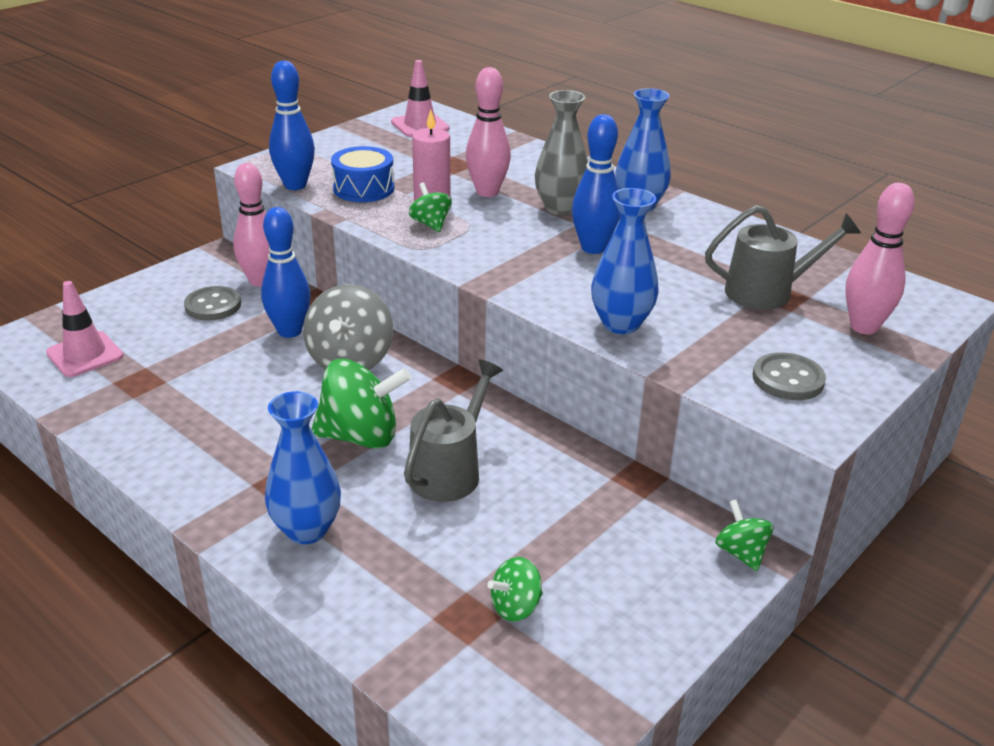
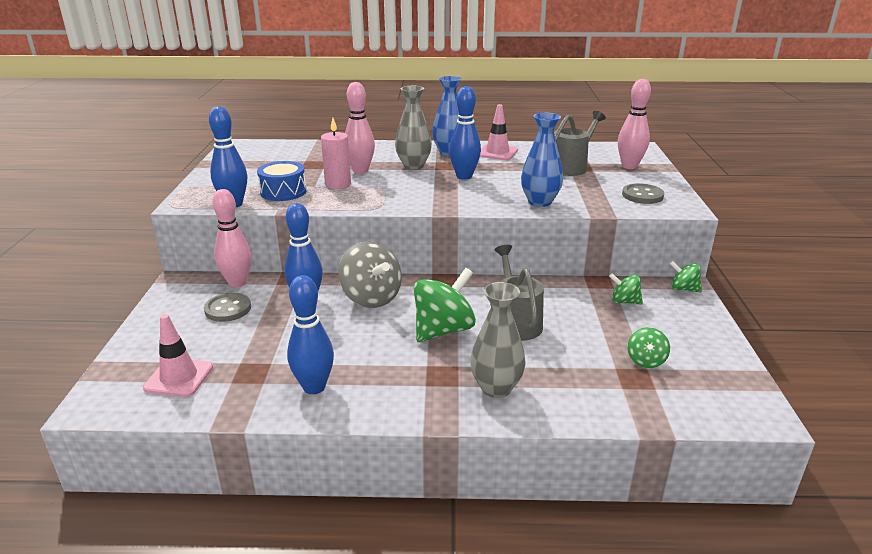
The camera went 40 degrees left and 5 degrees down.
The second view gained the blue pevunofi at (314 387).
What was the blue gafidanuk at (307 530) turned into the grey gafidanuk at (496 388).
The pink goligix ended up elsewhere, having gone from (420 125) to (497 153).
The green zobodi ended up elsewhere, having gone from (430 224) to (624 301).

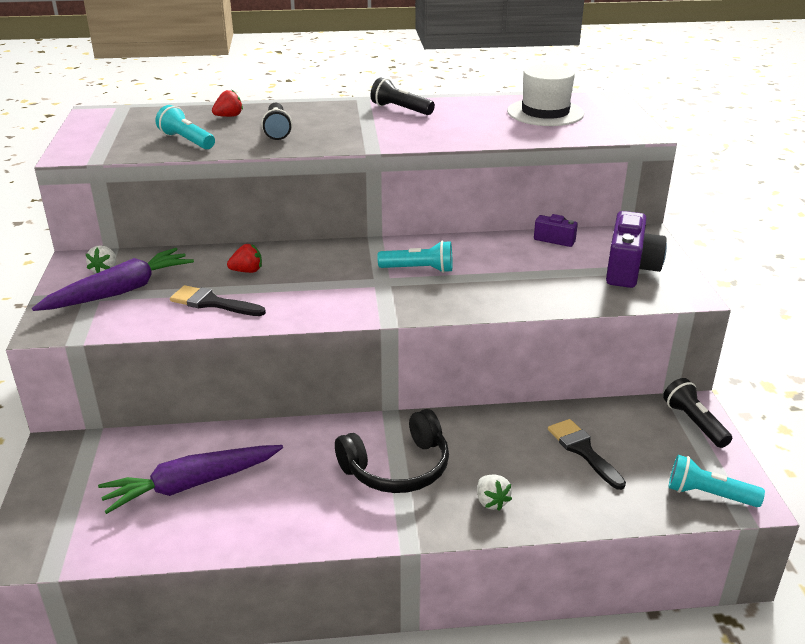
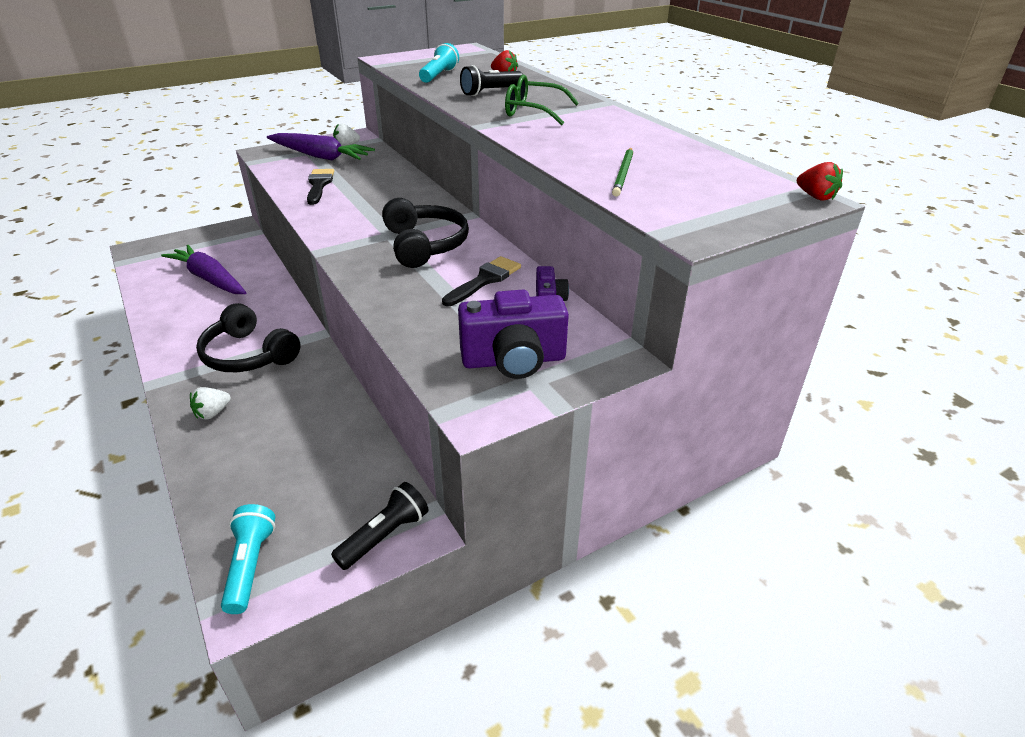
The camera went 65 degrees right and 5 degrees up.
Where the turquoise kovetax stood at (419 269), the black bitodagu came to stand at (425 245).
The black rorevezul ended up elsewhere, having gone from (583 450) to (485 280).
The second view gained the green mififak at (533 111).
The second view gained the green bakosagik at (623 174).
The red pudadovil ended up elsewhere, having gone from (247 271) to (815 197).
The second view lost the black kovetax at (400 109).
The second view lost the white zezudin at (545 113).

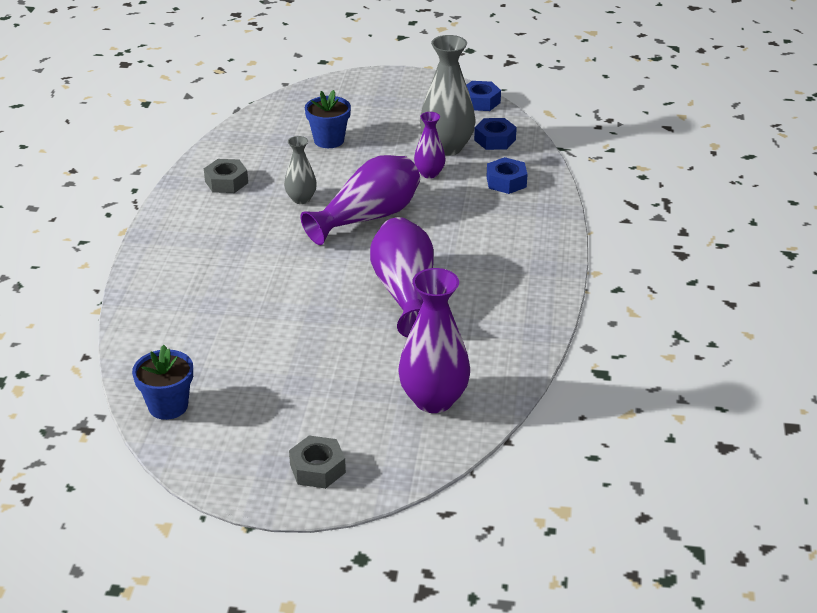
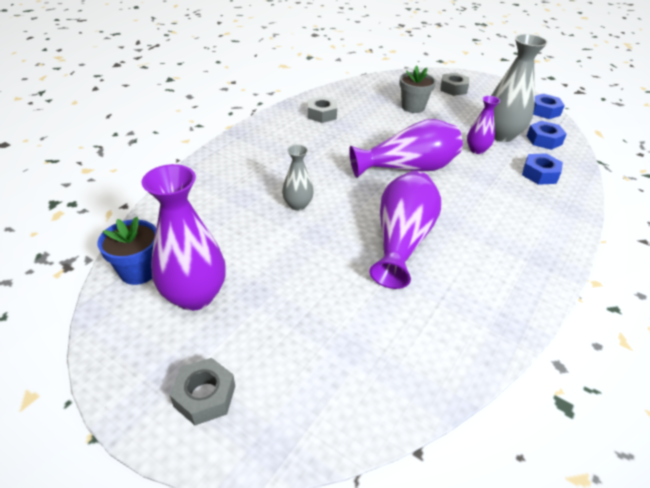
The camera went 25 degrees right and 5 degrees up.
The purple gafidanuk ended up elsewhere, having gone from (433 400) to (195 296).
The grey gafidanuk ended up elsewhere, having gone from (301 199) to (298 205).
What was the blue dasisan at (329 140) turned into the grey dasisan at (413 107).
The second view gained the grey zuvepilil at (453 89).

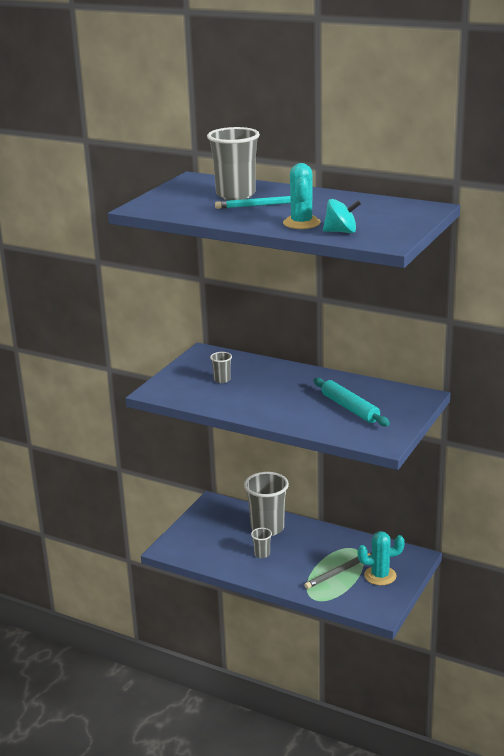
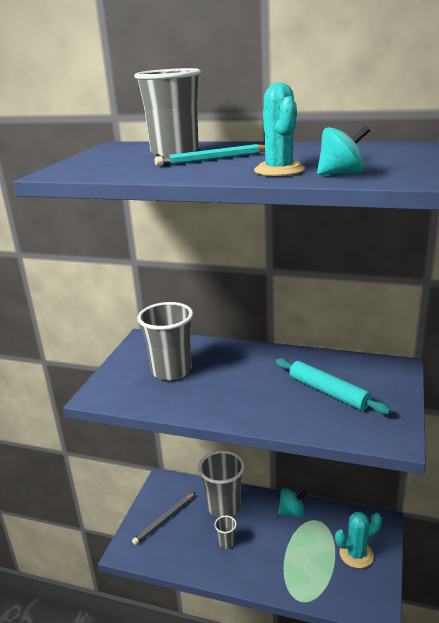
The camera went 10 degrees left and 0 degrees up.
The grey bakosagik ended up elsewhere, having gone from (338 573) to (164 520).
The size of the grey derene at (222 380) changed by a factor of 2.18.
The second view gained the turquoise zobodi at (292 512).

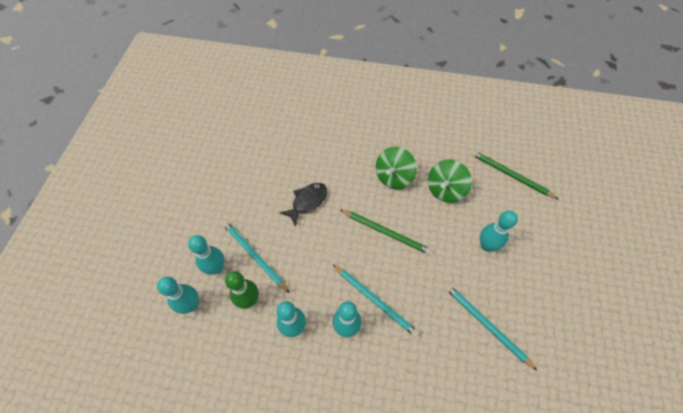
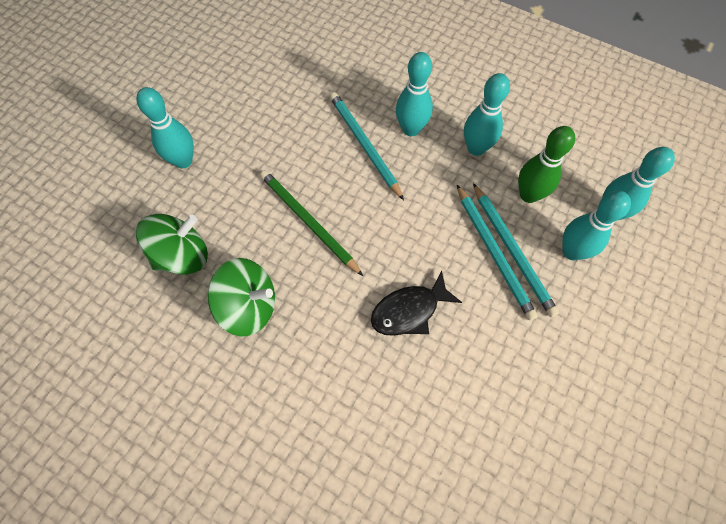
The camera went 160 degrees left and 5 degrees up.
The green zobodi at (393 177) ended up facing another way, 45 degrees clockwise from before.
The turquoise bakosagik ended up elsewhere, having gone from (486 325) to (494 253).
The second view lost the green bakosagik at (510 175).

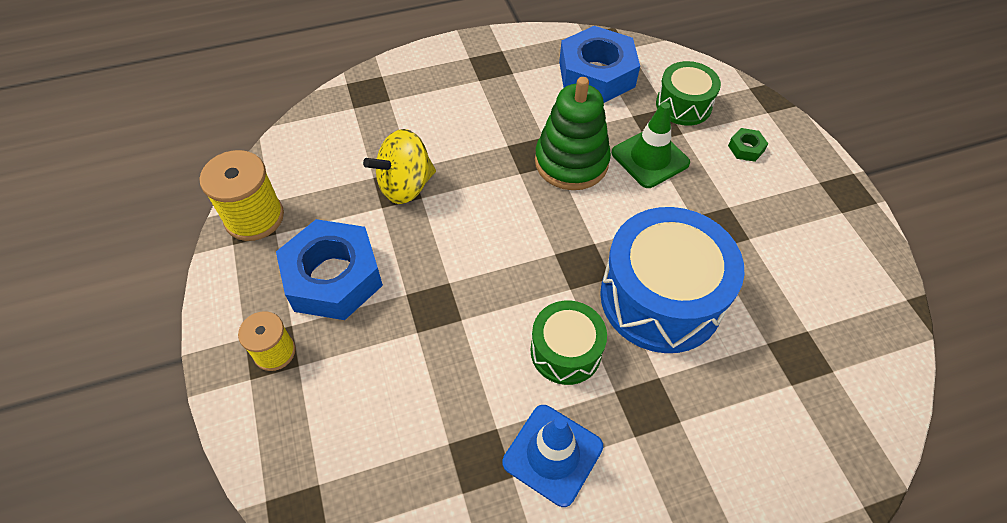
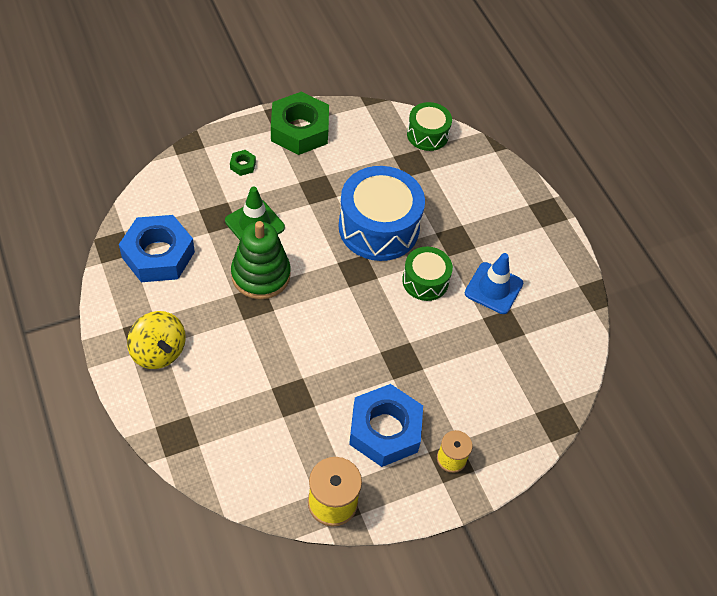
The camera went 100 degrees left and 0 degrees up.
The yellow zobodi ended up elsewhere, having gone from (405 186) to (159 351).
The second view gained the green zuvepilil at (299 130).
The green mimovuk ended up elsewhere, having gone from (683 105) to (427 134).

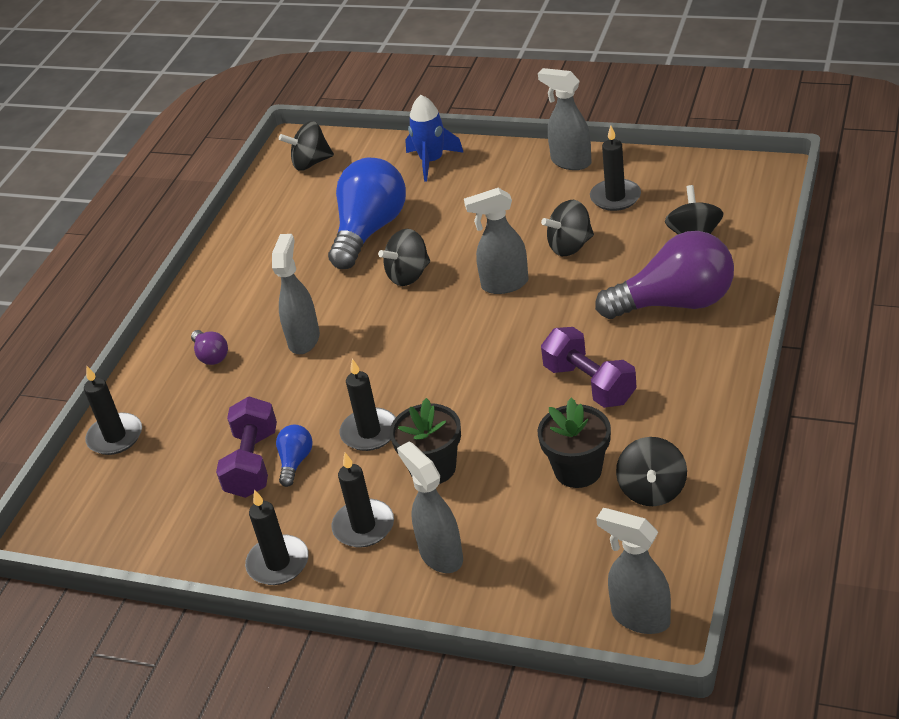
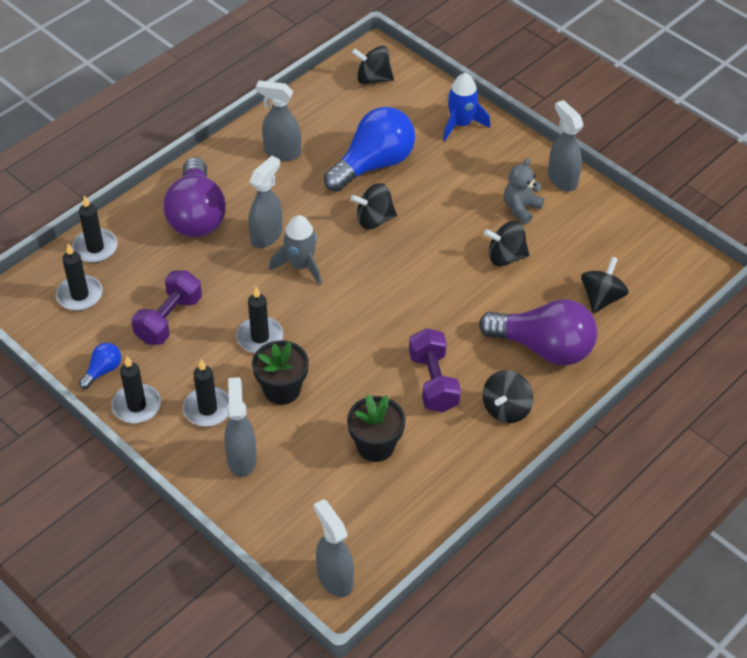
The camera went 20 degrees right and 10 degrees up.
The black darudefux ended up elsewhere, having gone from (615 197) to (80 295).
The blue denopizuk ended up elsewhere, having gone from (295 462) to (103 370).
The size of the purple denopizuk at (211 356) changed by a factor of 2.27.
The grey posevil ended up elsewhere, having gone from (504 284) to (282 152).
The second view gained the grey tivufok at (300 266).
The black zobodi ended up elsewhere, having gone from (652 490) to (506 409).
The second view gained the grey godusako at (521 208).

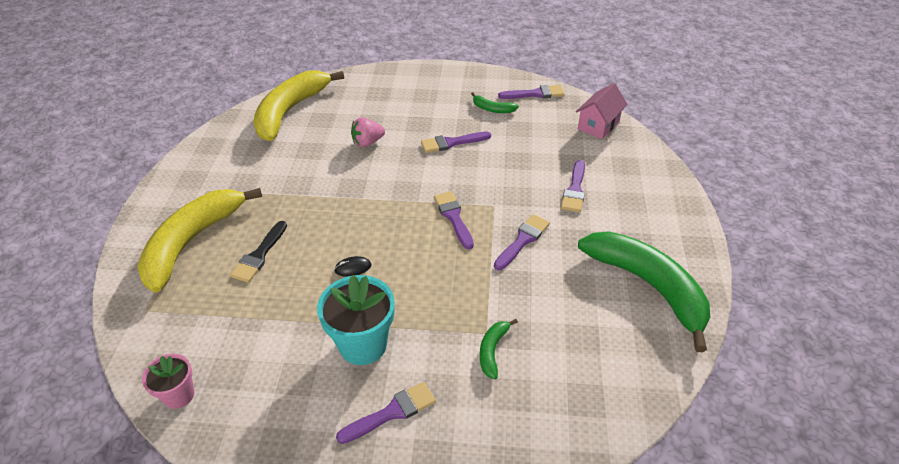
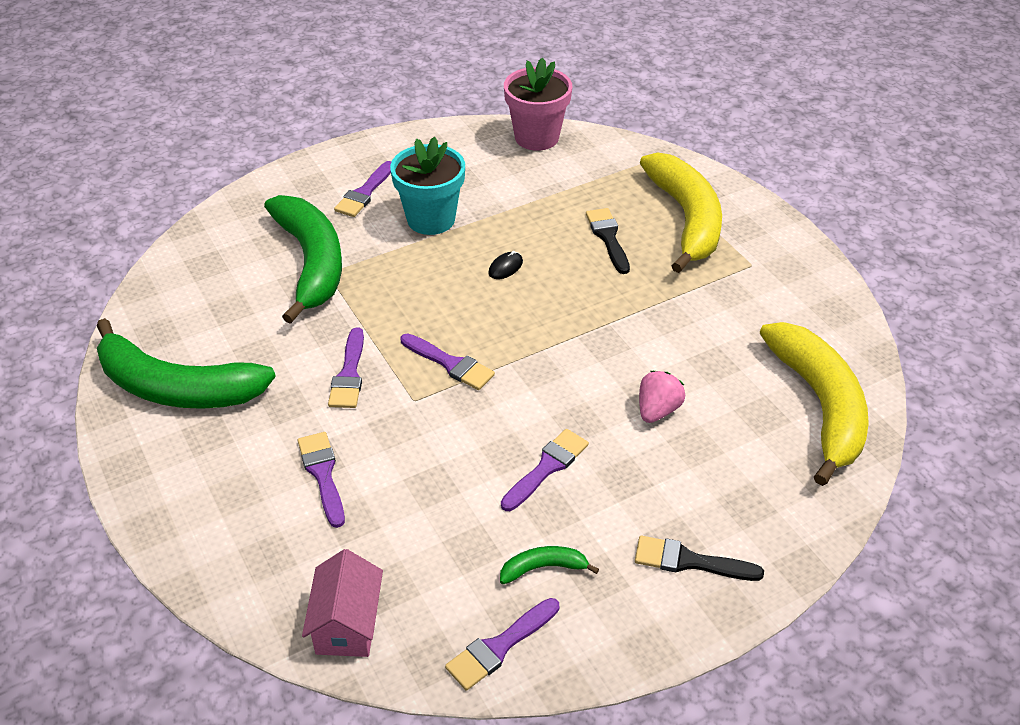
The camera went 145 degrees right and 0 degrees up.
The size of the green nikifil at (492 350) changed by a factor of 2.39.
The size of the pink dasisan at (179 395) changed by a factor of 1.70.
The second view gained the black rorevezul at (689 561).

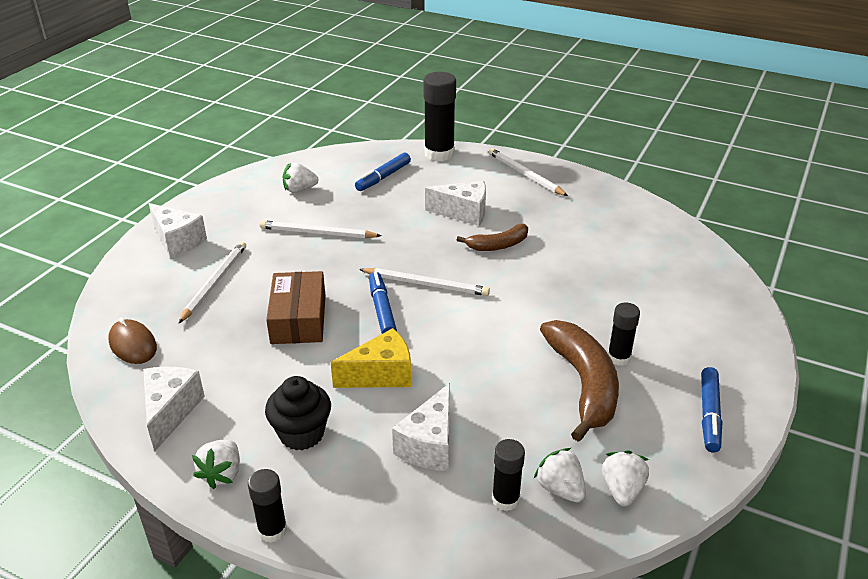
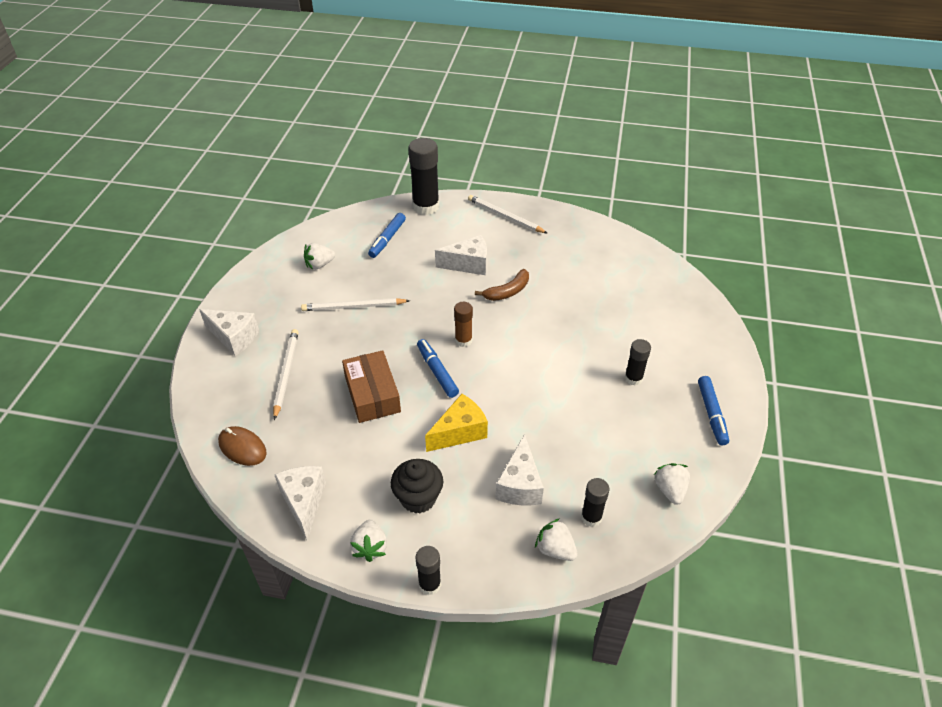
The camera went 15 degrees left and 10 degrees up.
Where the white bakosagik stood at (426 284), the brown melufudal came to stand at (463 340).
The white pudadovil ended up elsewhere, having gone from (560 489) to (555 549).
The second view lost the brown nikifil at (583 384).

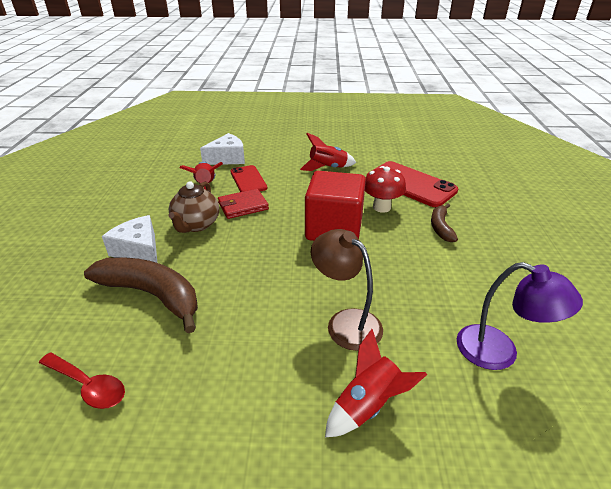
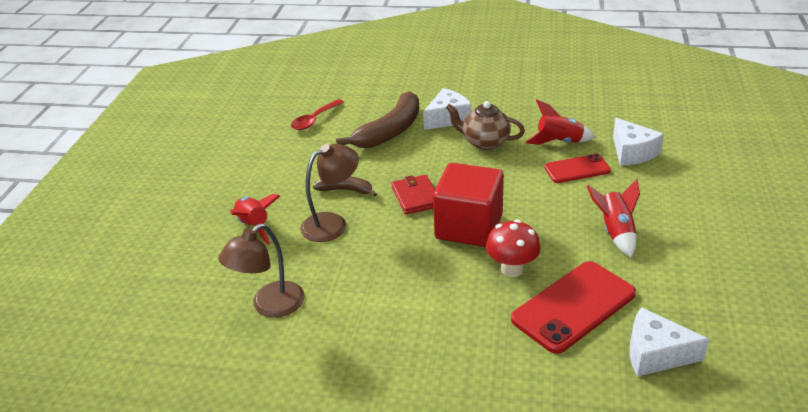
The camera went 100 degrees right and 0 degrees up.
What was the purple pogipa at (499 352) turned into the brown pogipa at (270 306).
The brown nikifil ended up elsewhere, having gone from (440 227) to (346 190).
The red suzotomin ended up elsewhere, having gone from (243 206) to (416 197).
The second view gained the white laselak at (655 354).

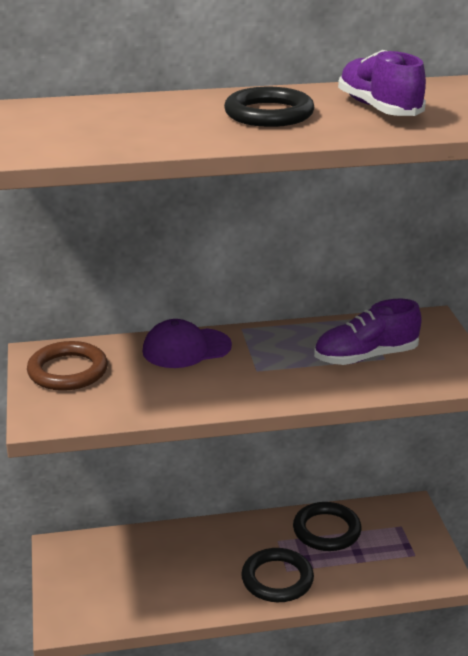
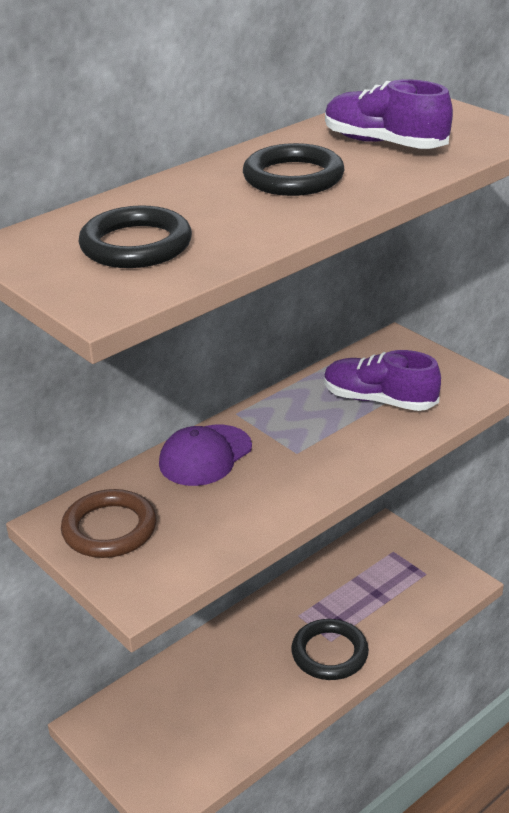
The camera went 30 degrees left and 5 degrees up.
The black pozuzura ended up elsewhere, having gone from (326 530) to (136 245).
The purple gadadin at (365 357) ended up facing another way, 75 degrees clockwise from before.

